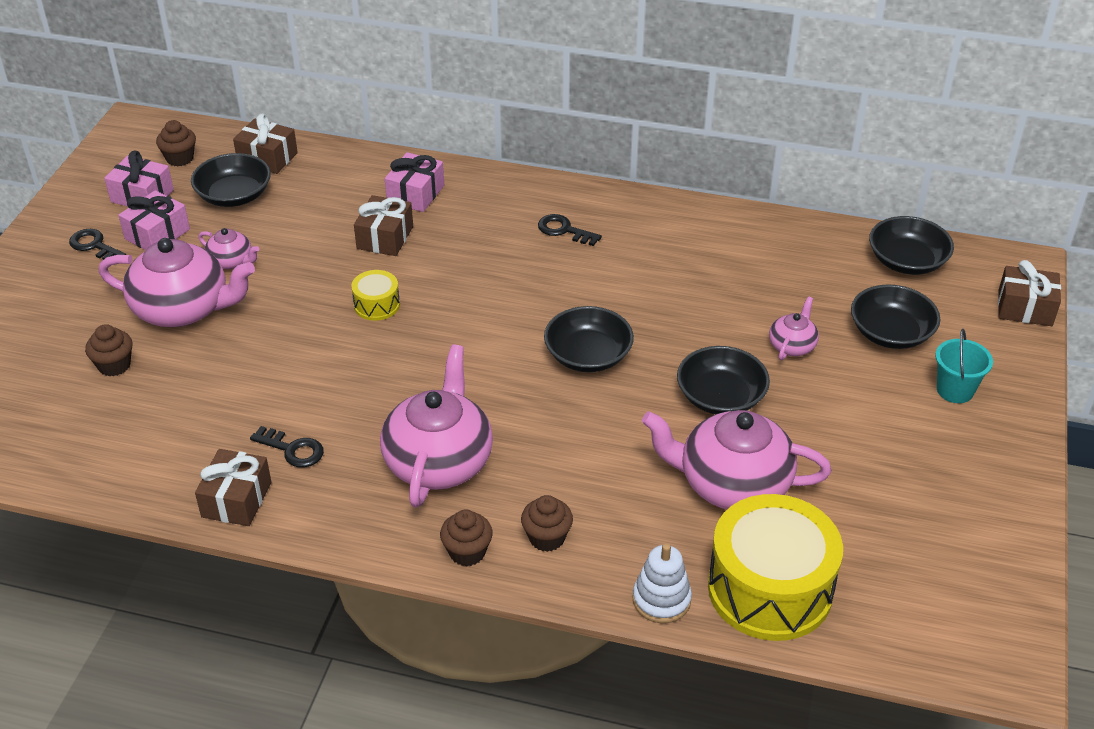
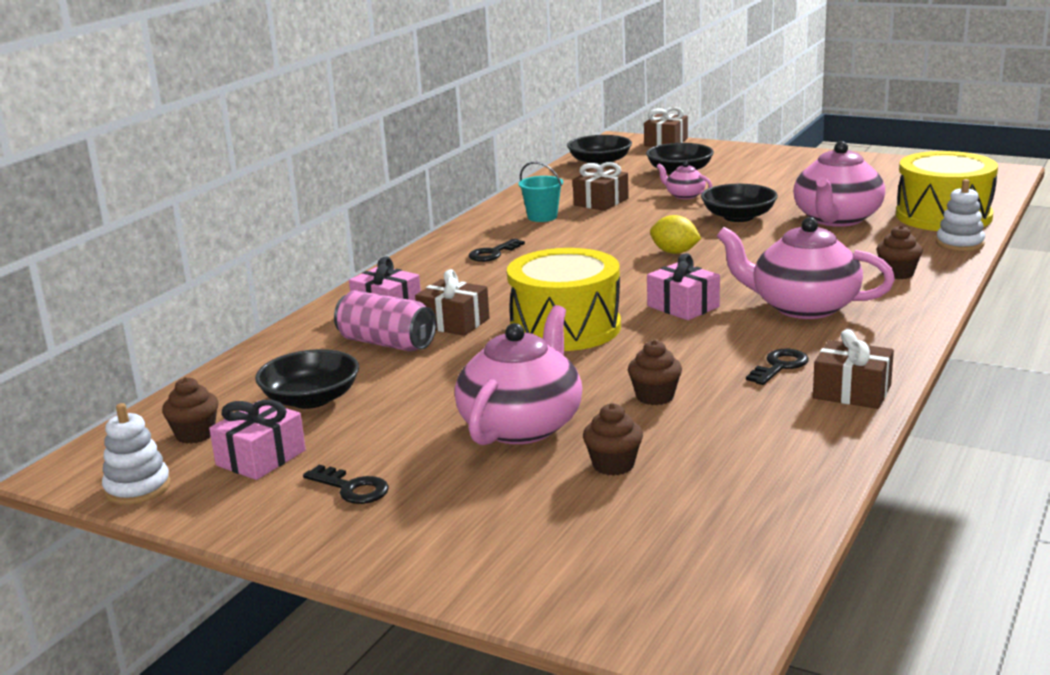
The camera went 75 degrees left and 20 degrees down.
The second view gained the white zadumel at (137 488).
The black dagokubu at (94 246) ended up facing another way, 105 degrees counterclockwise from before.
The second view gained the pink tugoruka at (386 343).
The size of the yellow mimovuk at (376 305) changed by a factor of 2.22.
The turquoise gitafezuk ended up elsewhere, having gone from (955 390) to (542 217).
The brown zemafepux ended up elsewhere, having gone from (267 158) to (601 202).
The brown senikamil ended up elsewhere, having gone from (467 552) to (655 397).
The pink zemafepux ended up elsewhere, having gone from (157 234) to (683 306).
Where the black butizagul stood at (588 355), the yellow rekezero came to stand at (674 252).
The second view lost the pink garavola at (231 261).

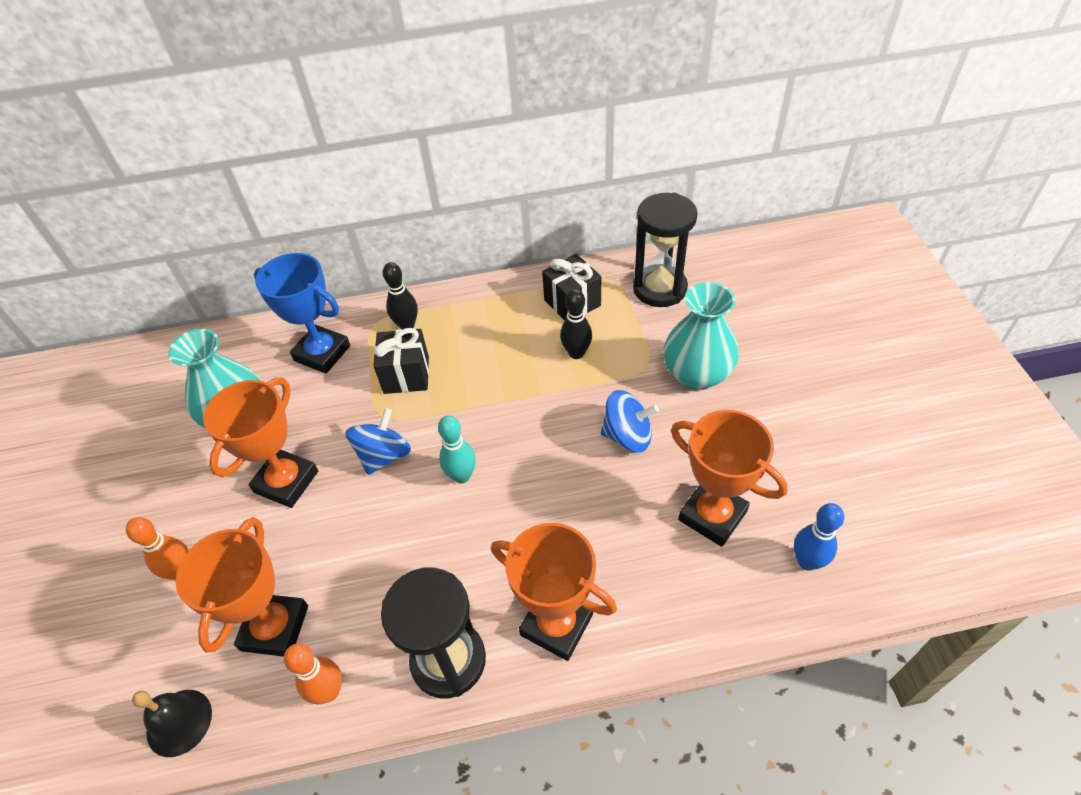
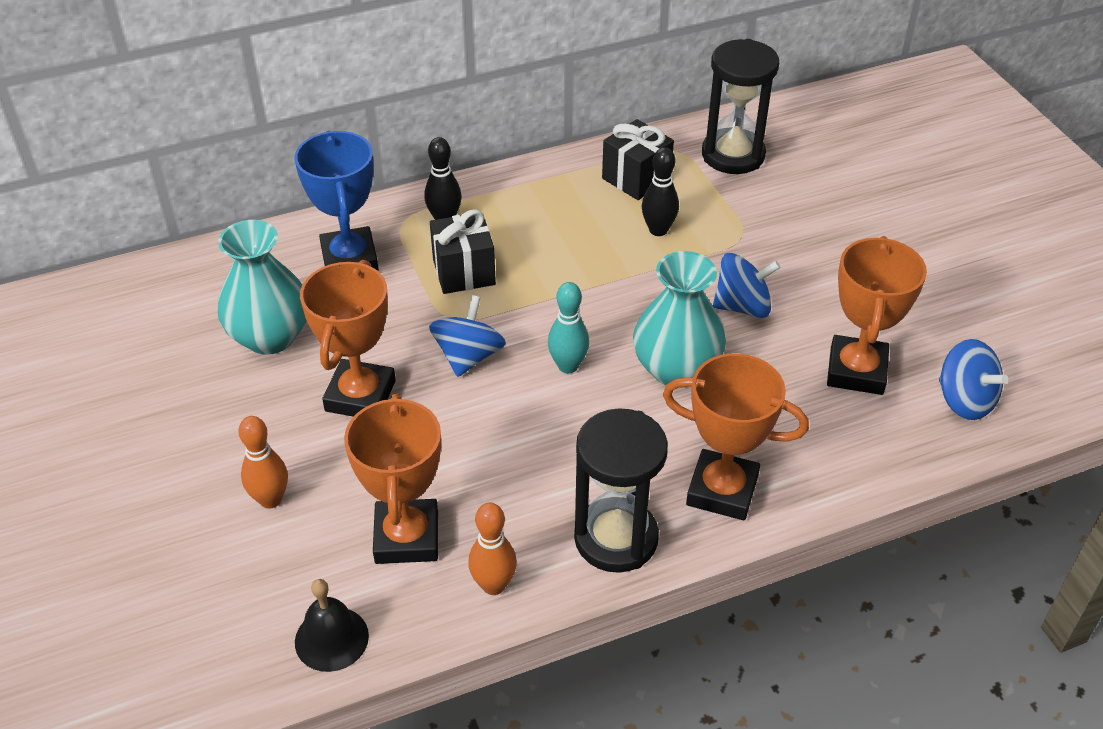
The camera went 15 degrees left and 5 degrees down.
The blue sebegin at (322 353) ended up facing another way, 60 degrees clockwise from before.
The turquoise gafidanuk ended up elsewhere, having gone from (697 374) to (676 369).
The orange sebegin at (712 515) ended up facing another way, 75 degrees clockwise from before.
Where the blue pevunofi stood at (807 561), the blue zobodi came to stand at (964 400).

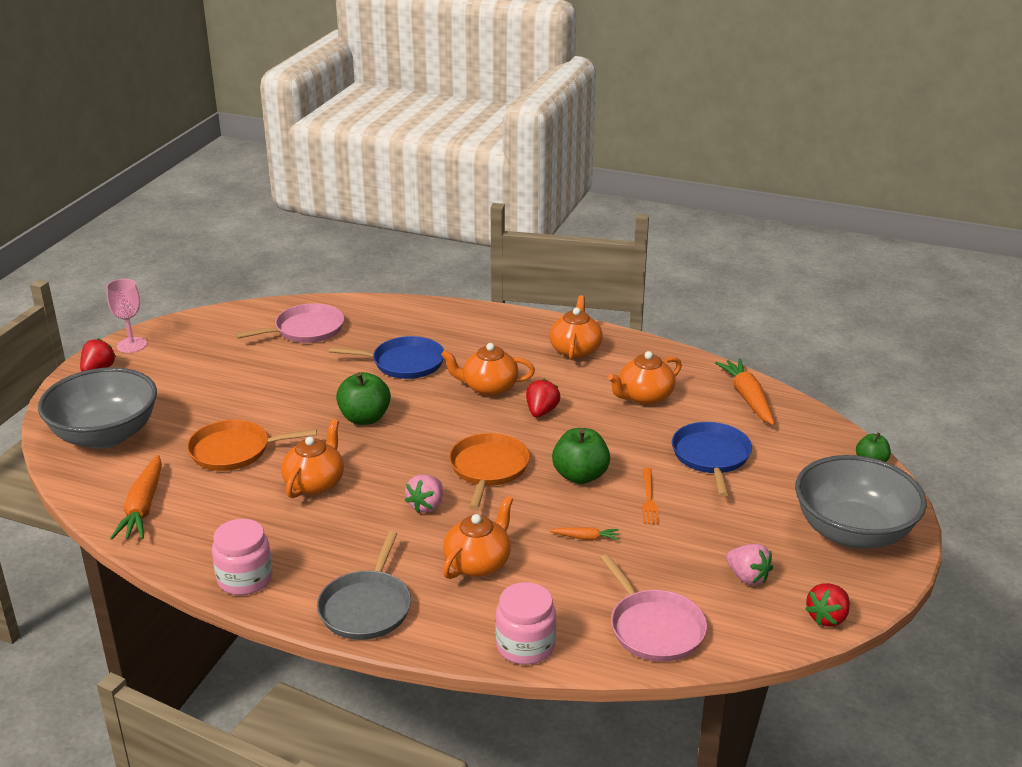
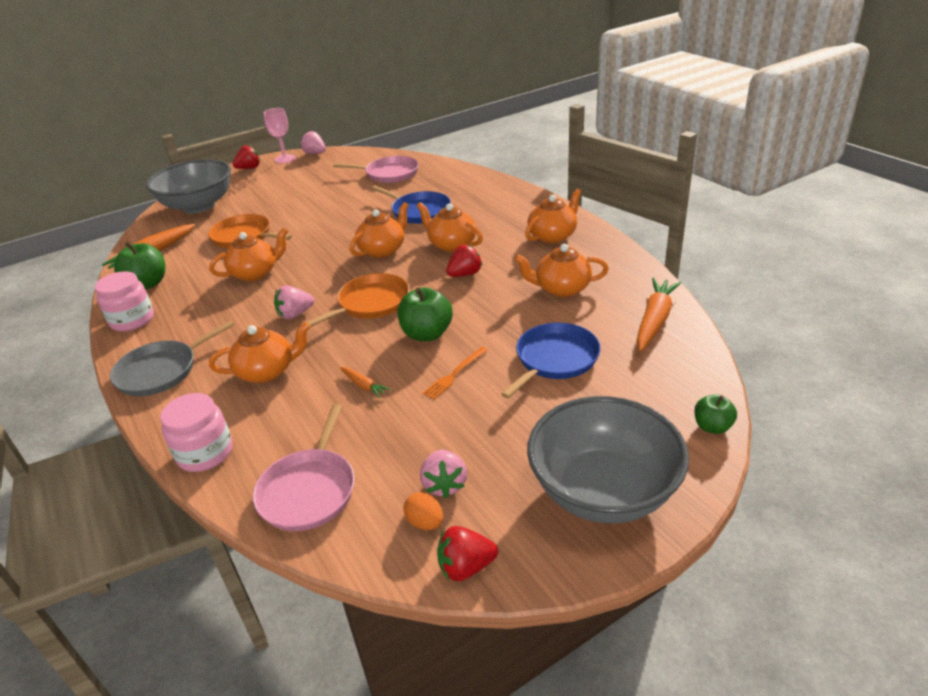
The camera went 40 degrees right and 5 degrees up.
The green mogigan ended up elsewhere, having gone from (364 418) to (148 283).
The second view gained the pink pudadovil at (315 153).
The second view gained the orange garavola at (383 250).
The second view gained the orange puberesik at (425 522).

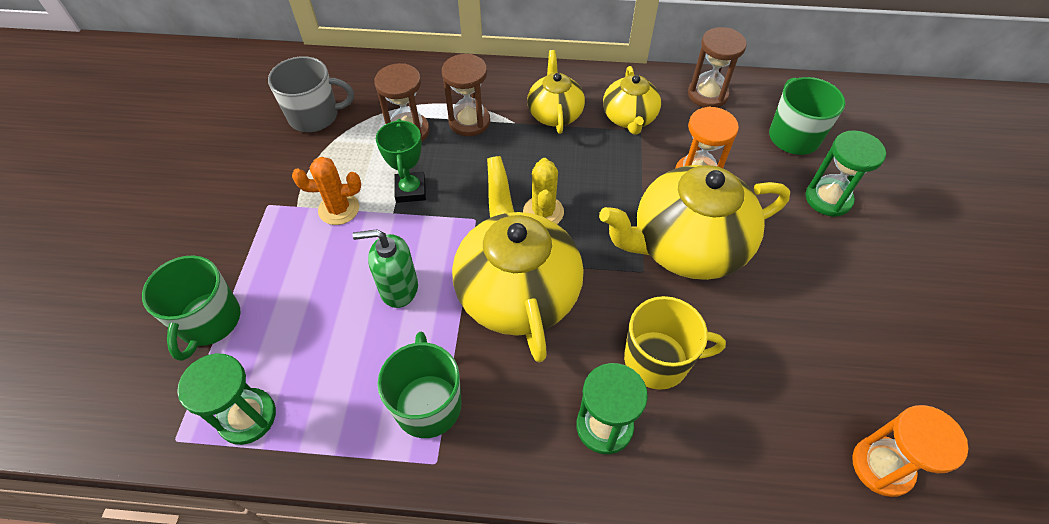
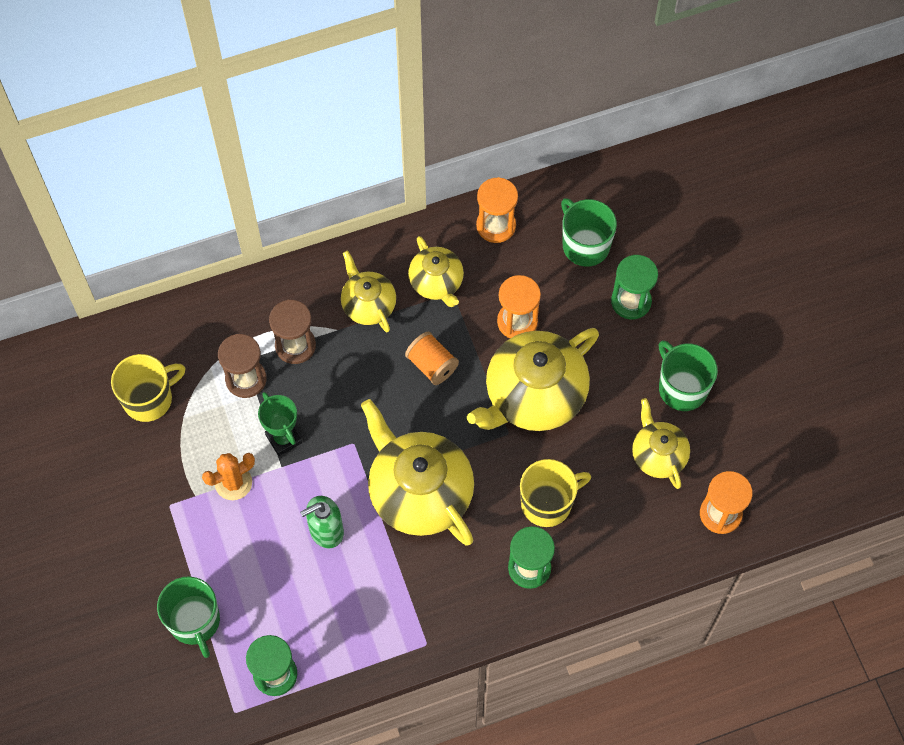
The camera went 25 degrees left and 10 degrees up.
What was the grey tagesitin at (315 116) turned into the yellow tagesitin at (149 399).
The second view gained the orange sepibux at (432 365).
What was the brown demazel at (707 94) turned into the orange demazel at (496 226).
The second view gained the yellow garavola at (658 455).
The green tagesitin ended up elsewhere, having gone from (428 404) to (682 388).
The second view lost the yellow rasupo at (543 212).

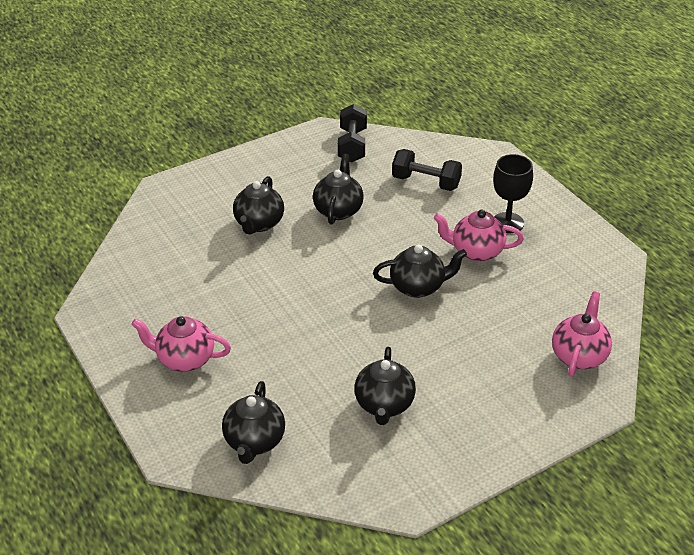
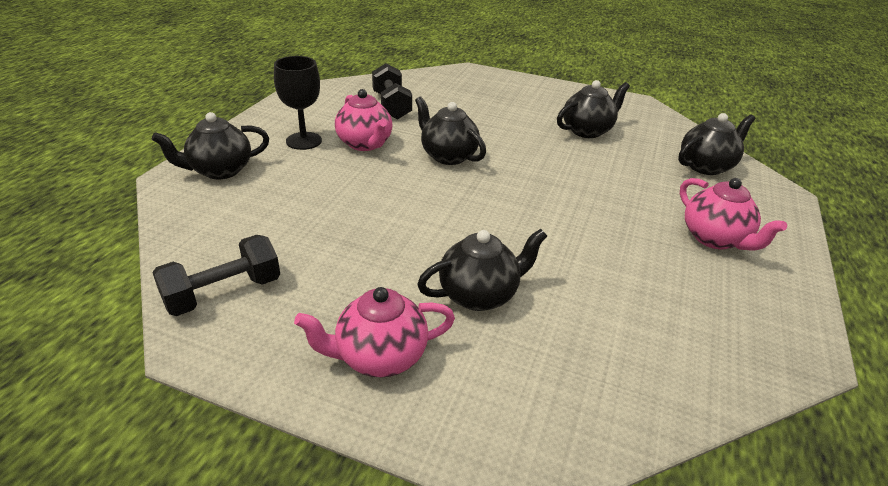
The camera went 130 degrees left and 5 degrees down.
The black garavola ended up elsewhere, having gone from (338 210) to (220 171).
The pink garavola ended up elsewhere, having gone from (579 356) to (379 357).
The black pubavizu ended up elsewhere, having gone from (426 182) to (391 106).

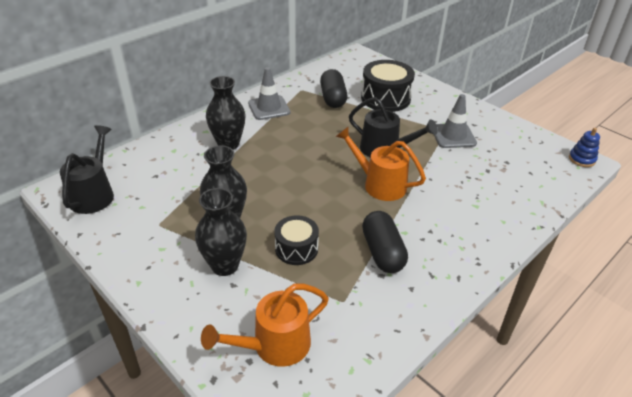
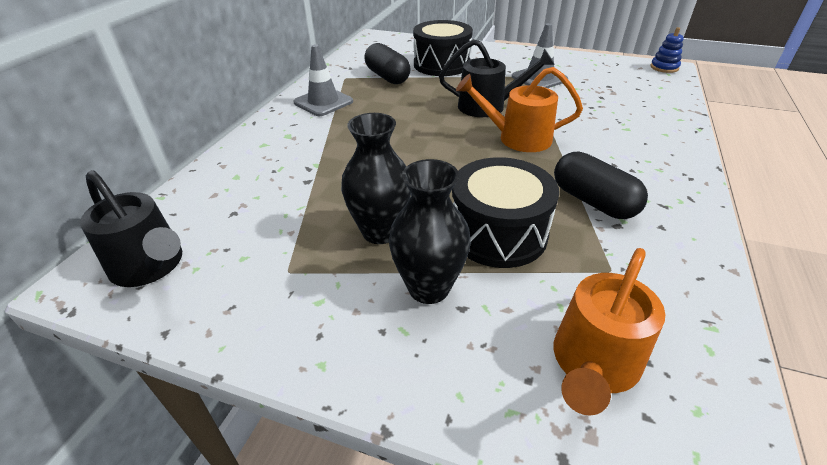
The camera went 25 degrees left and 0 degrees up.
The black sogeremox at (94 194) ended up facing another way, 150 degrees clockwise from before.
The size of the black mimovuk at (296 249) changed by a factor of 1.61.
The second view lost the black gafidanuk at (228 144).

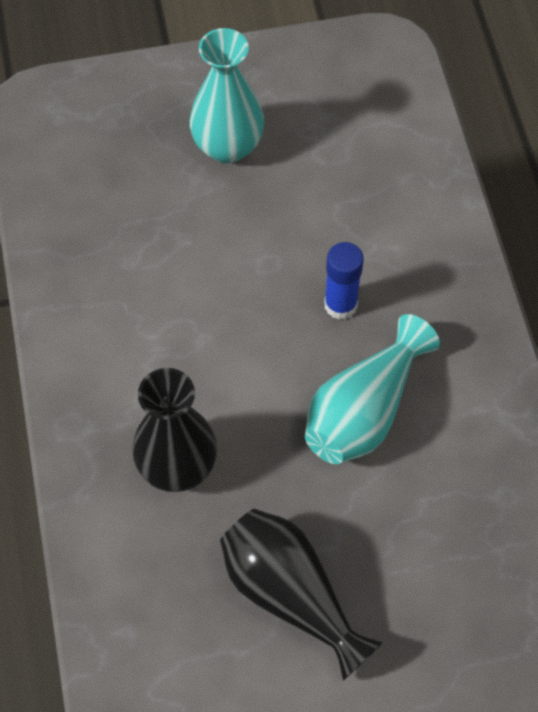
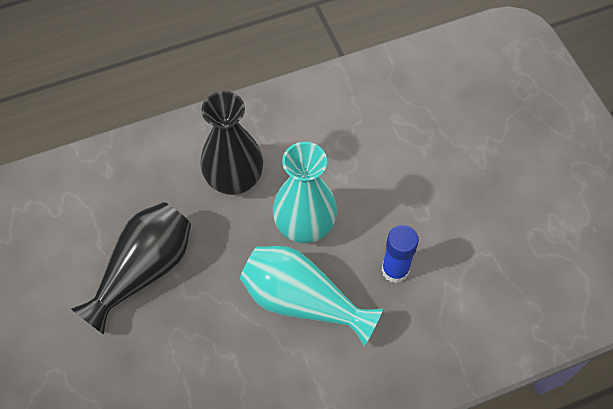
The camera went 80 degrees right and 0 degrees up.
The turquoise gafidanuk ended up elsewhere, having gone from (228 146) to (305 226).

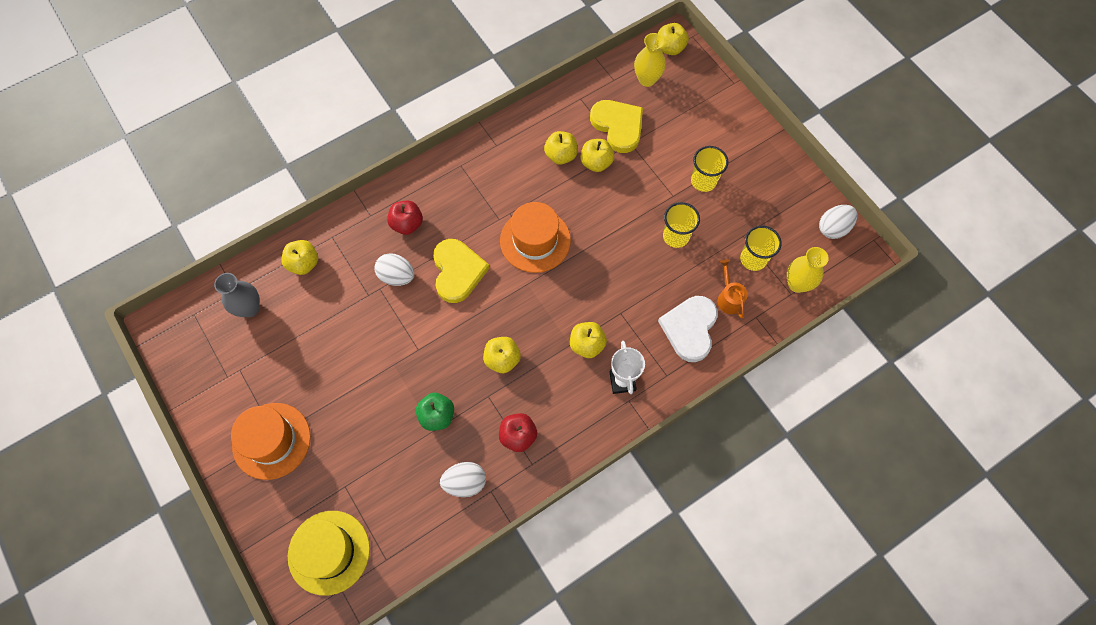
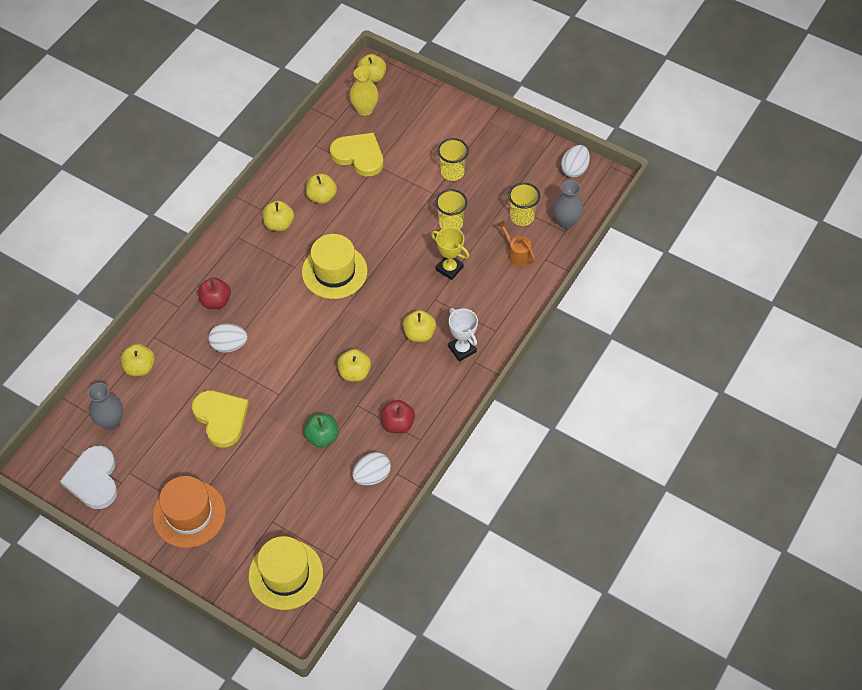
The camera went 25 degrees left and 10 degrees down.
The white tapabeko ended up elsewhere, having gone from (690 329) to (93 479).
The yellow tapabeko ended up elsewhere, having gone from (457 271) to (221 418).
The yellow mogigan ended up elsewhere, having gone from (596 163) to (279 224).
What was the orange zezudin at (535 240) turned into the yellow zezudin at (334 271).
The second view gained the yellow sebegin at (449 268).
What was the yellow gafidanuk at (797 284) turned into the grey gafidanuk at (566 222).

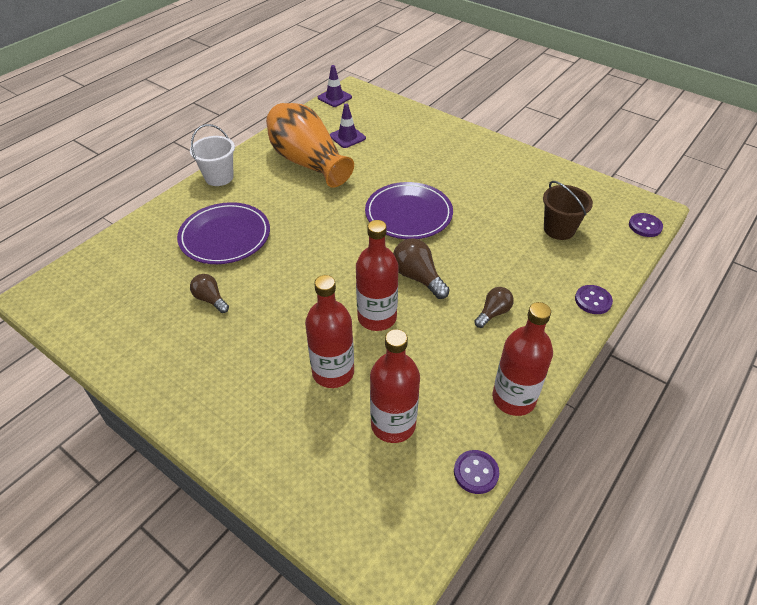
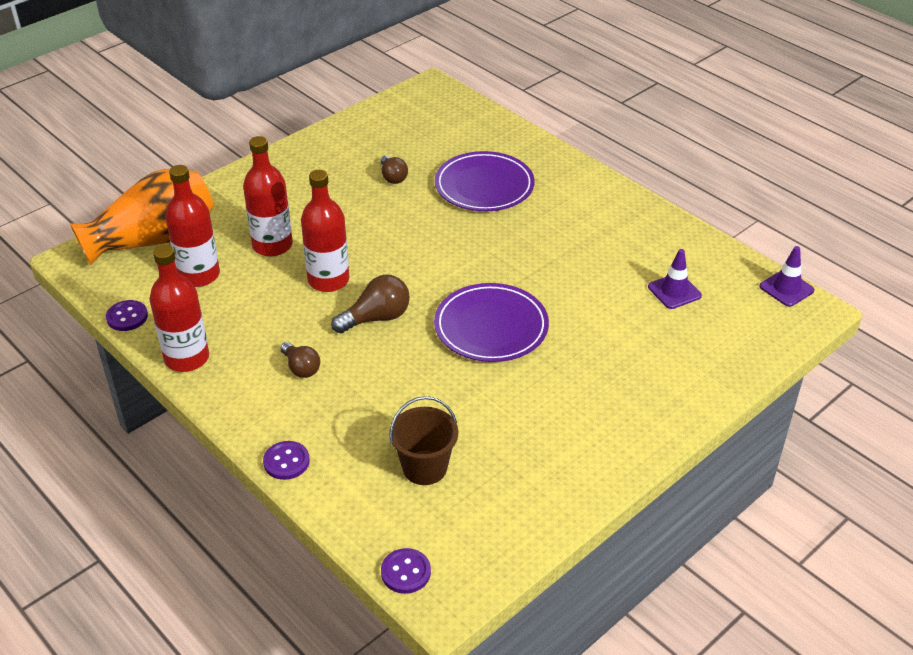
The camera went 100 degrees right and 5 degrees down.
The orange gafidanuk ended up elsewhere, having gone from (308 162) to (154 240).
The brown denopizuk at (210 299) ended up facing another way, 105 degrees clockwise from before.
The second view lost the white gitafezuk at (219 177).

